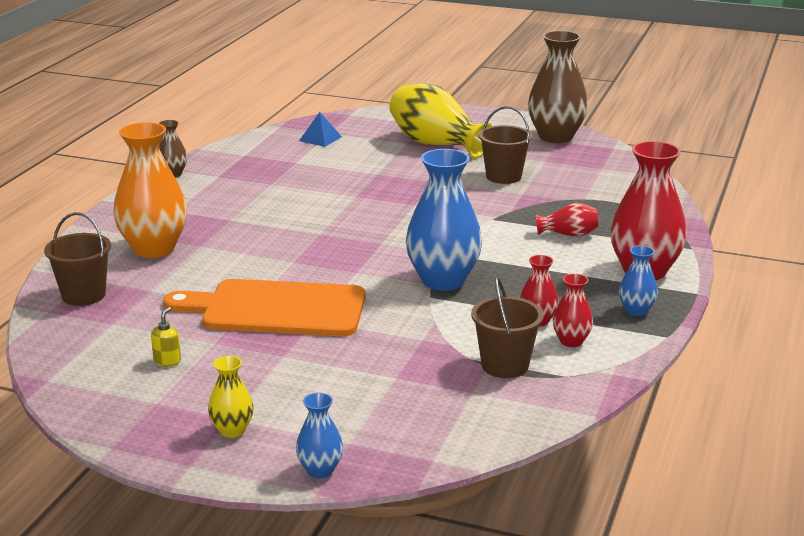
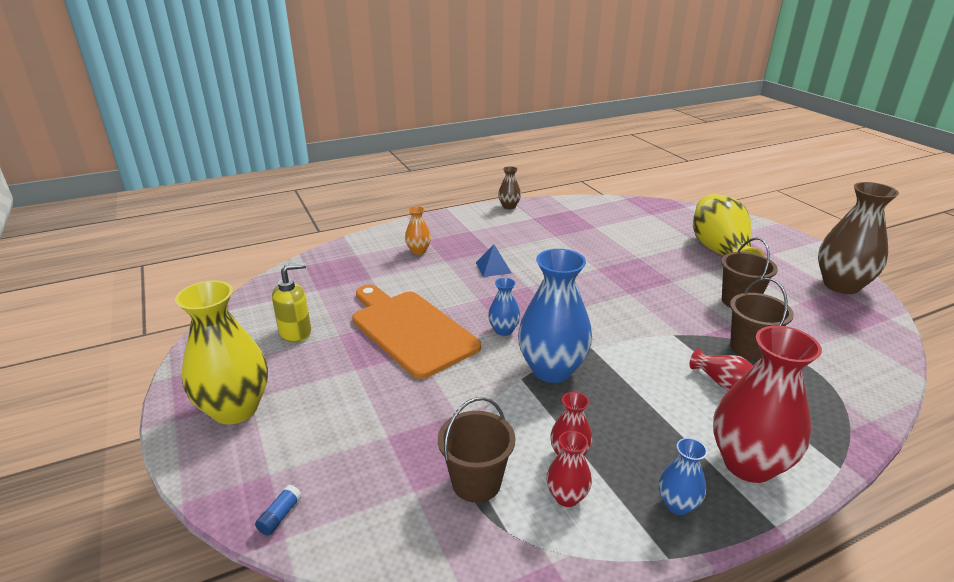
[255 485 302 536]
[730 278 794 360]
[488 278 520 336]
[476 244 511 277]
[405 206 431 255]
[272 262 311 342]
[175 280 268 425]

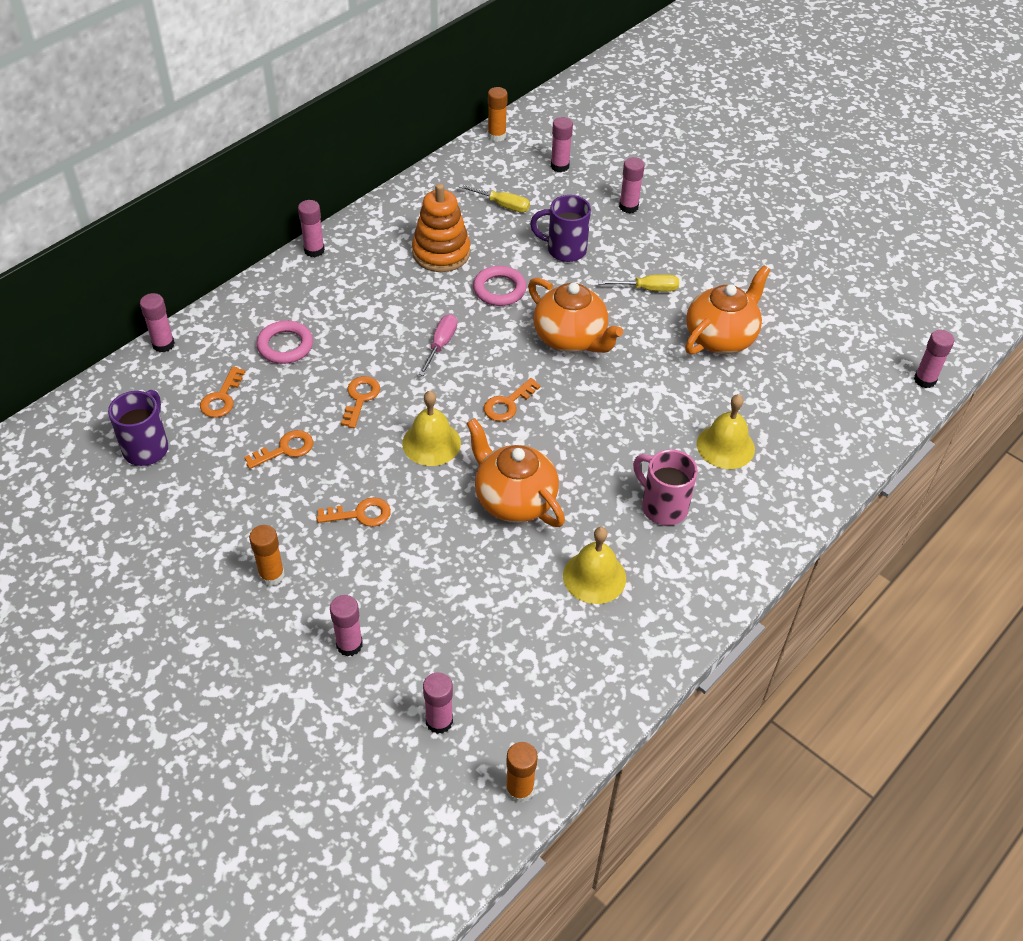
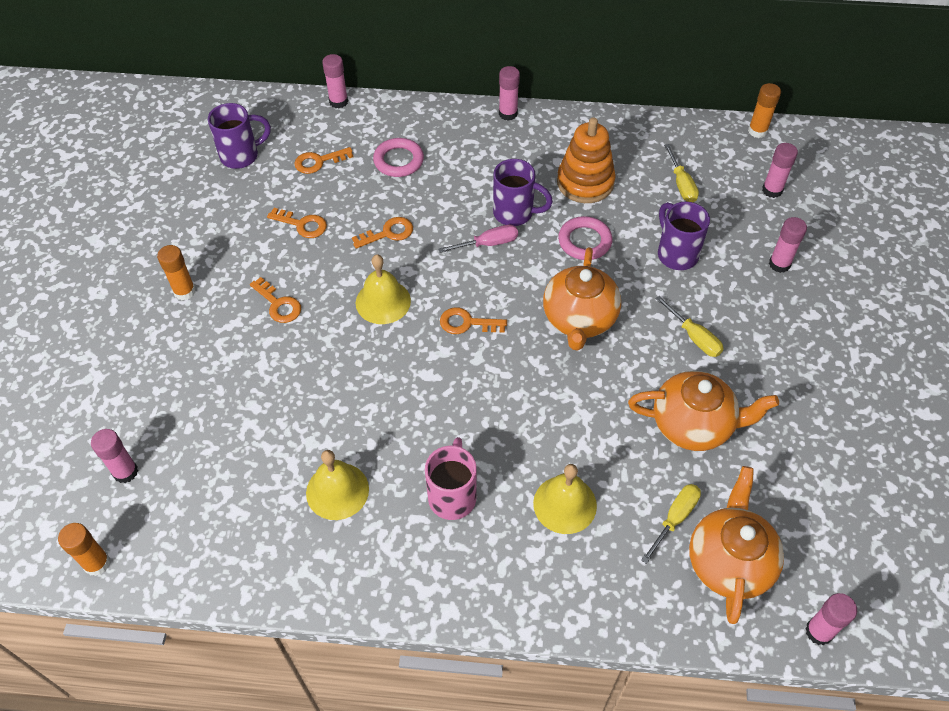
[330 595 363 656] (first image)
[493 159 553 226]
[641 484 701 564]
[689 466 784 624]

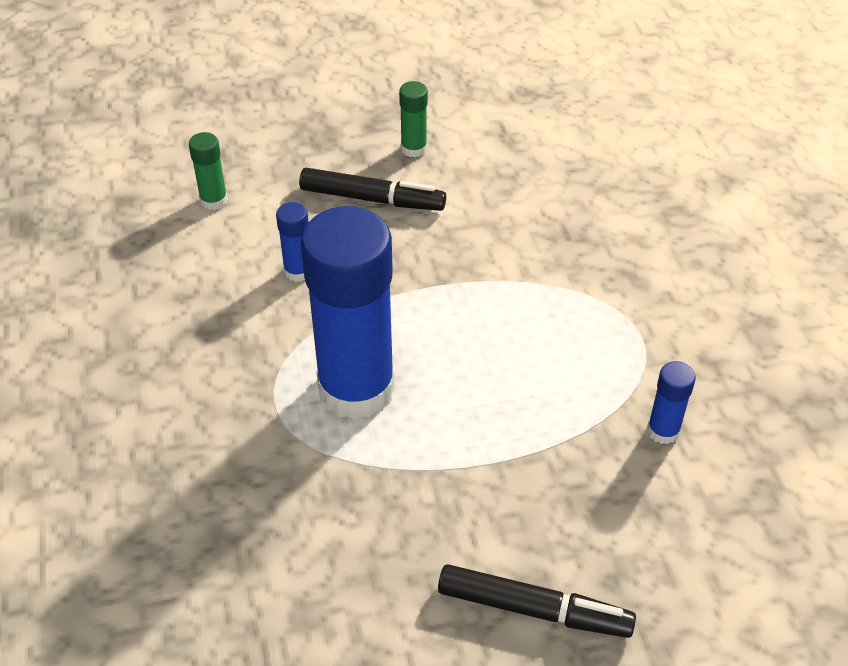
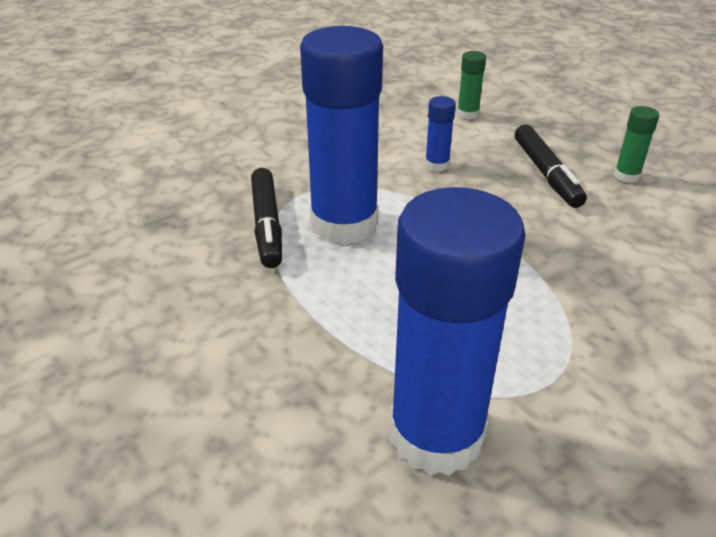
[251 168 282 268]
[390 187 525 476]

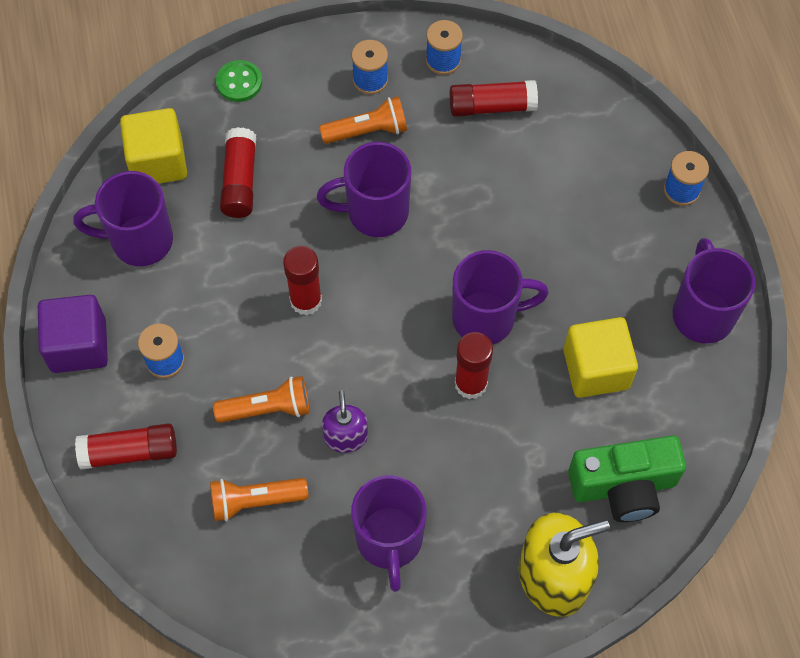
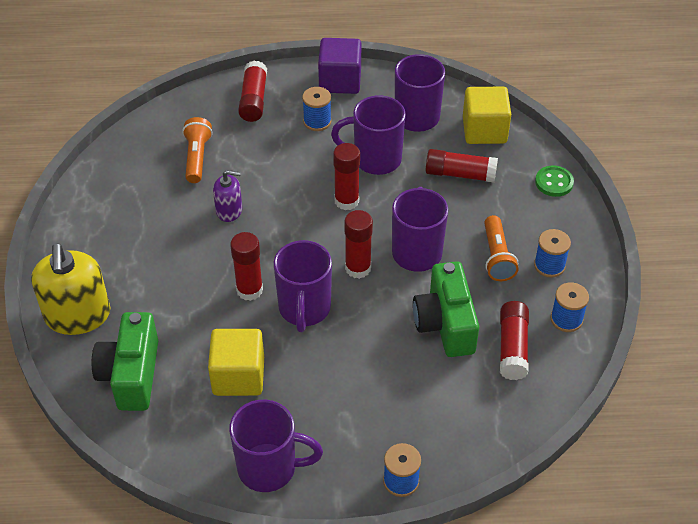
[213 376 310 423] (first image)
[344 210 373 279]
[413 261 479 357]
[331 95 406 175]

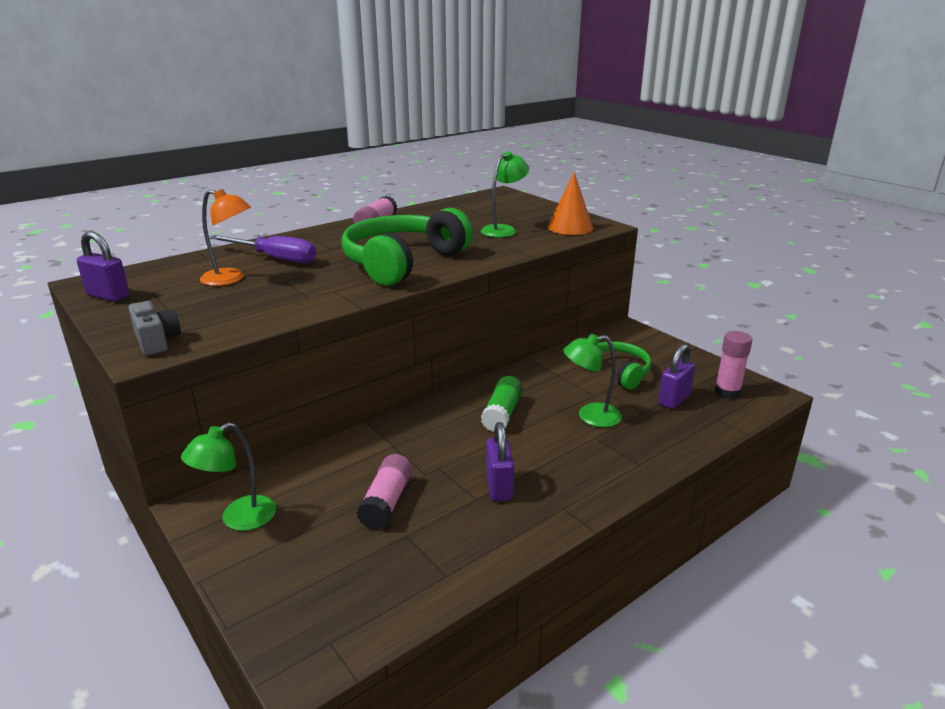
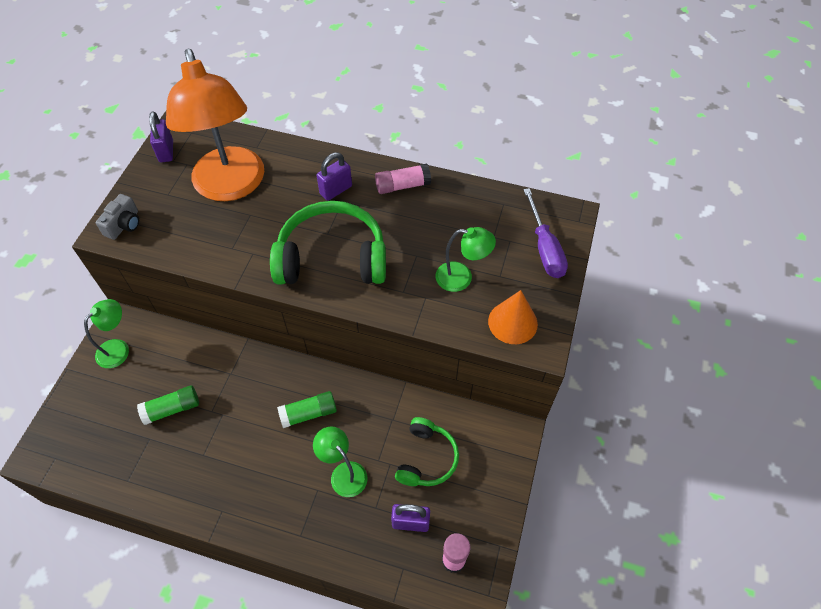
[523 188 568 278]
[317 152 352 201]
[137 385 199 425]
[84 299 129 368]
[166 49 264 201]

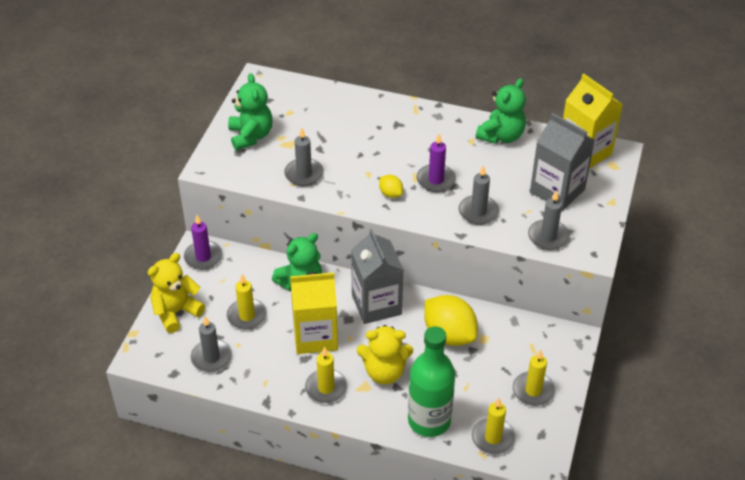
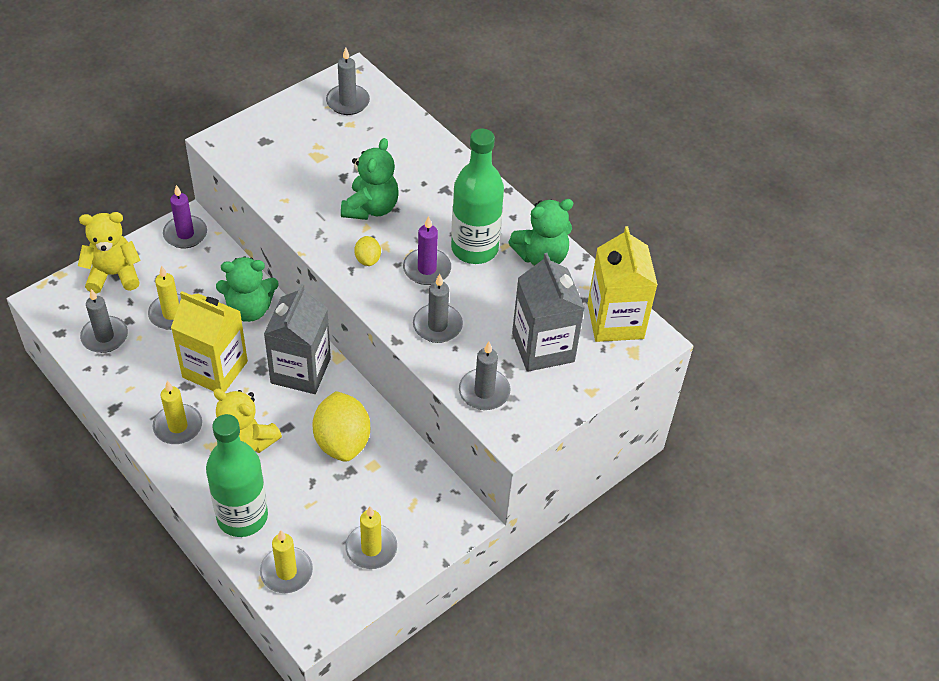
[451 129 504 264]
[341 138 399 220]
[326 47 370 115]

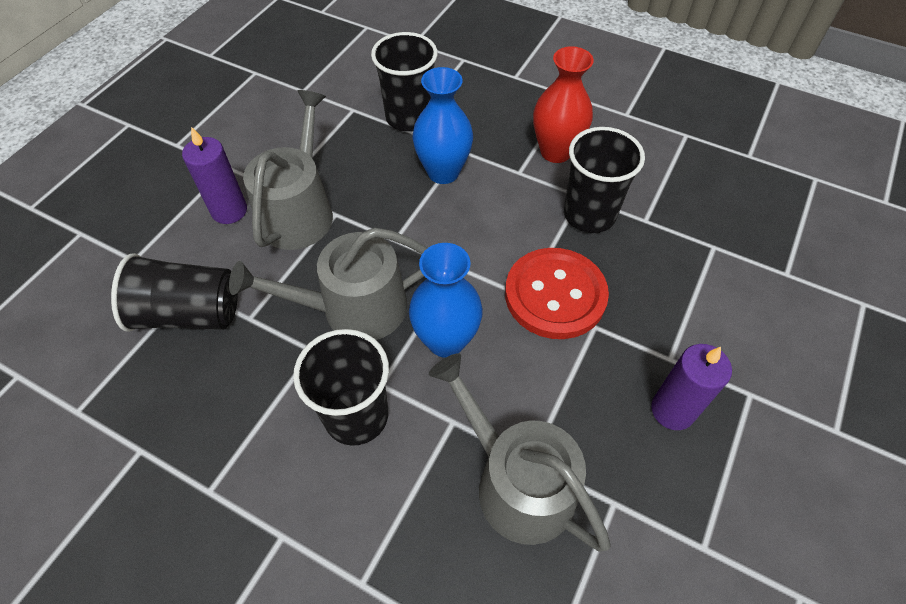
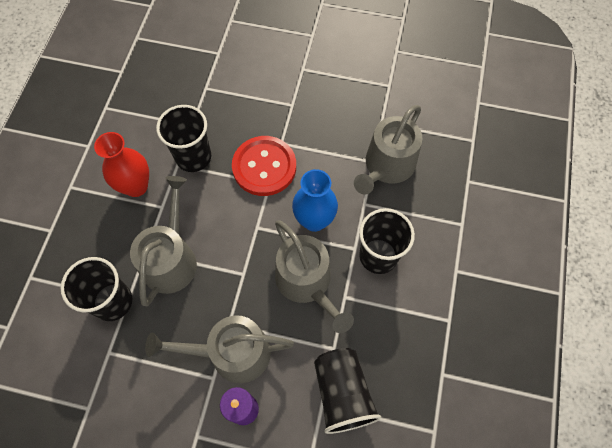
[651 344 732 430] (first image)
[130 176 197 306]

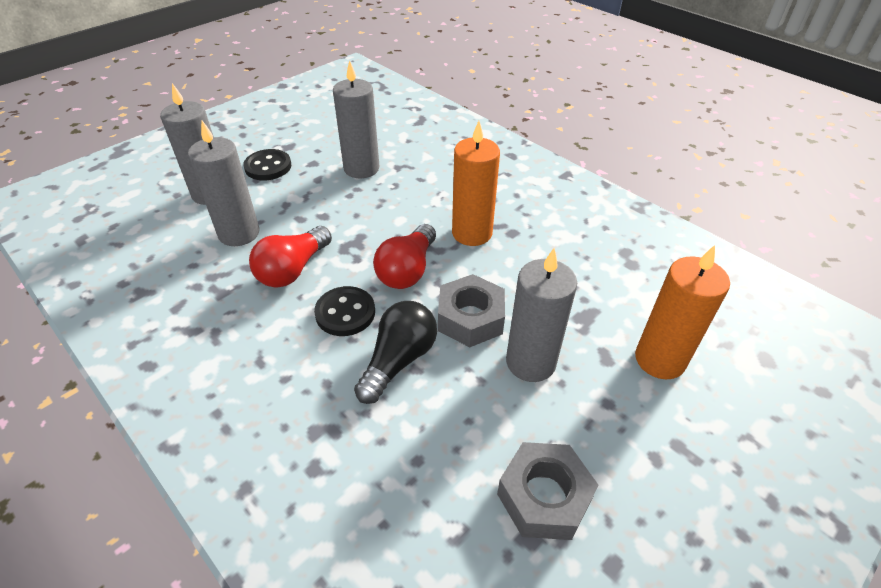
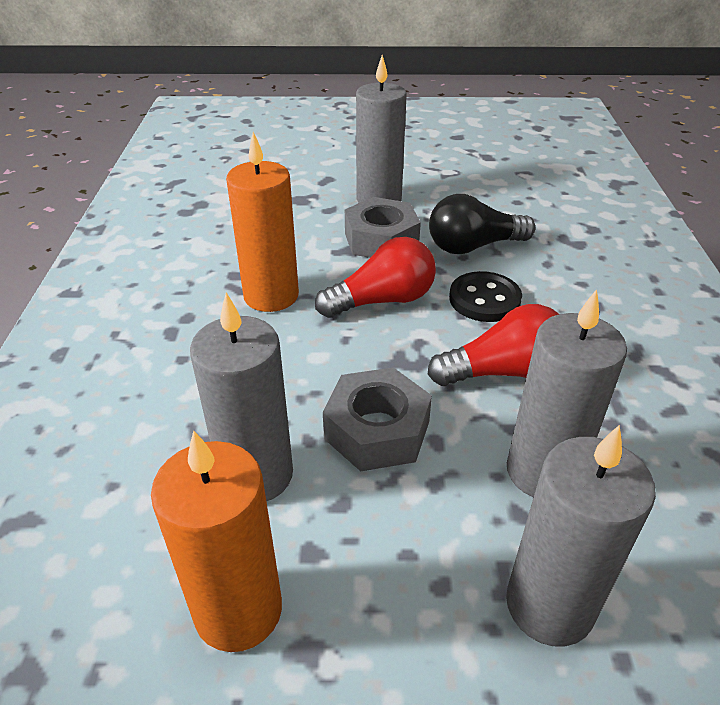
[243 149 291 180] (first image)
[323 367 432 471]
[151 430 282 652]

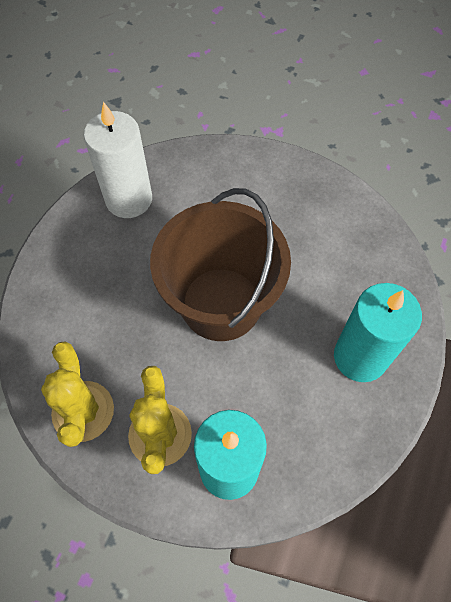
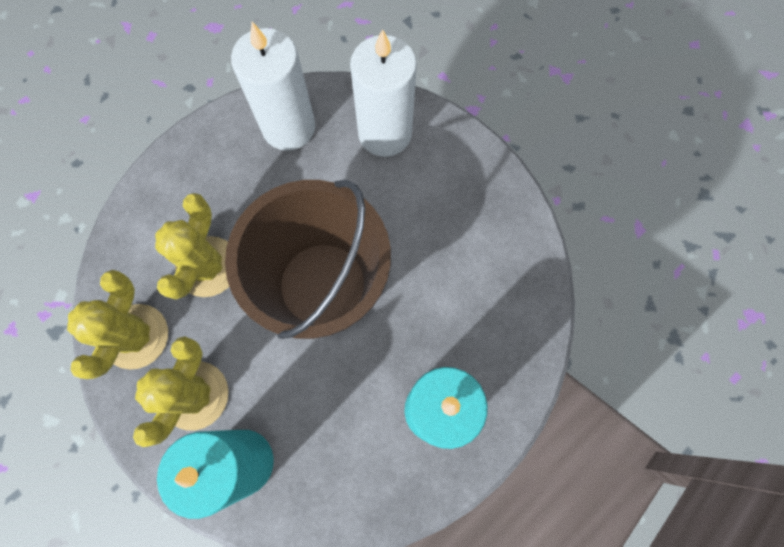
[155 193 229 300]
[350 29 417 157]

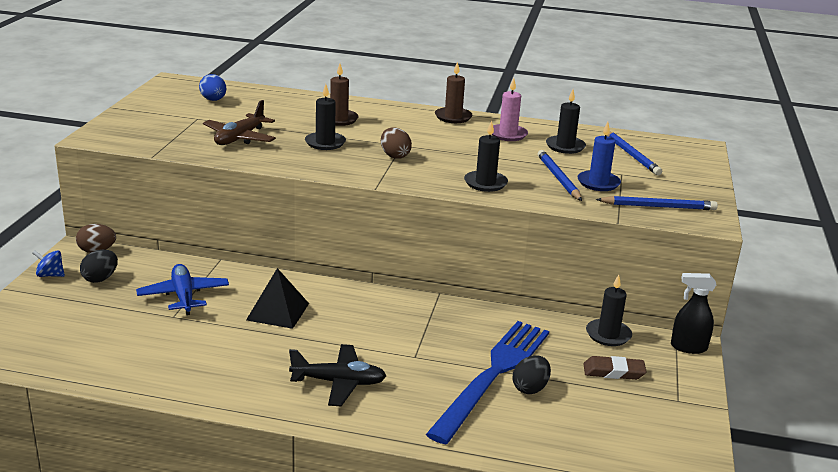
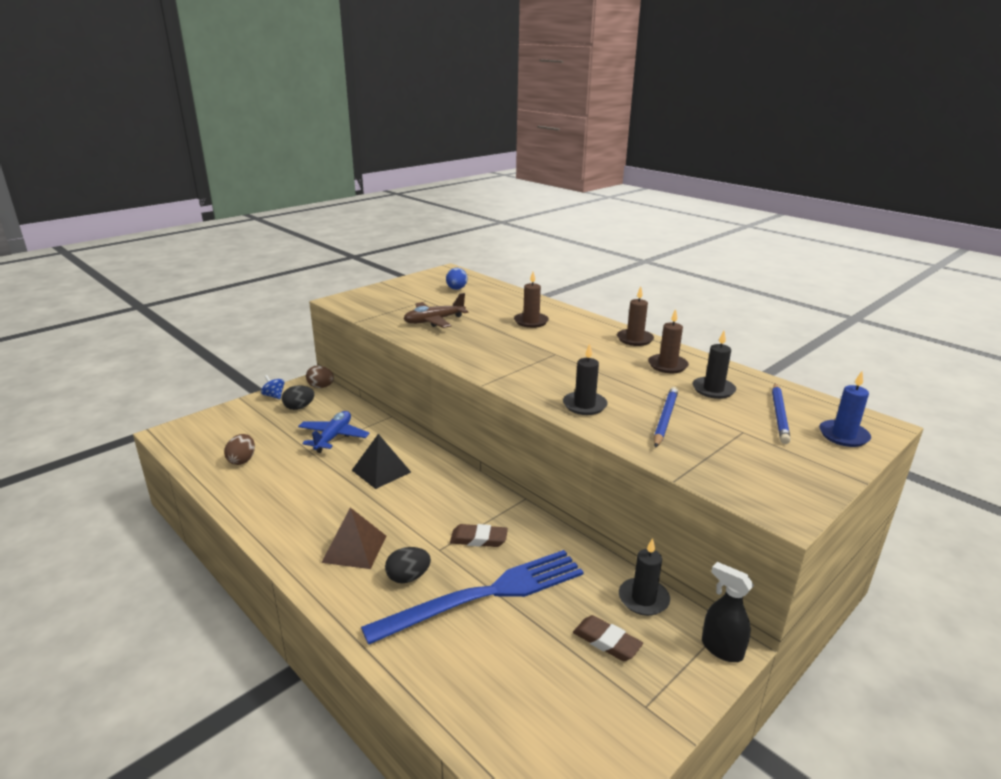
[305 84 346 150] (first image)
[596 196 718 210] (first image)
[450 524 508 547]
[224 434 255 465]
[385 547 431 583]
[819 371 871 447]
[321 507 386 569]
[648 309 689 373]

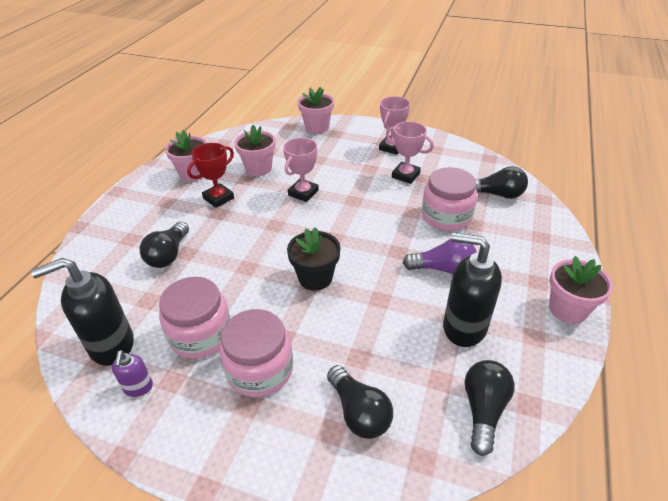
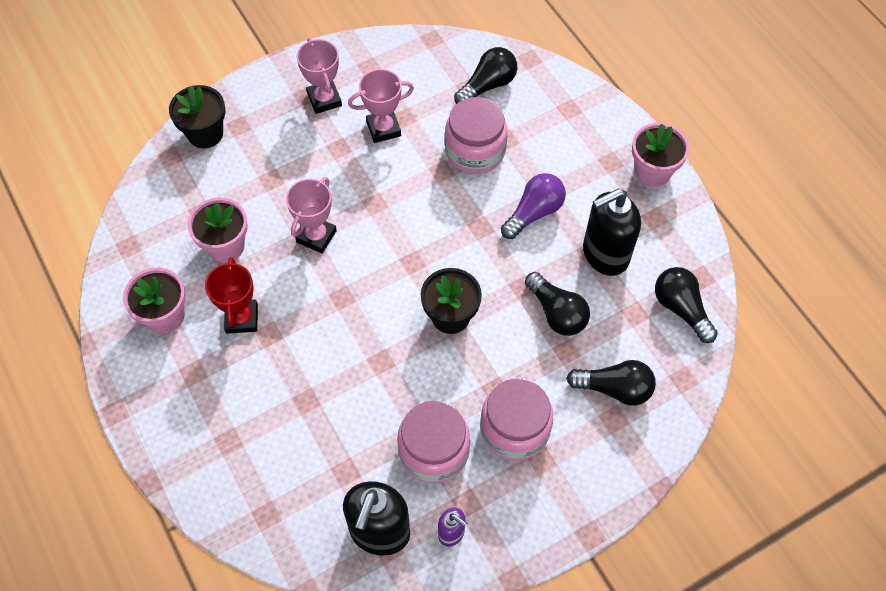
[525 272 590 336]
[169 85 225 148]
[286 177 337 253]

